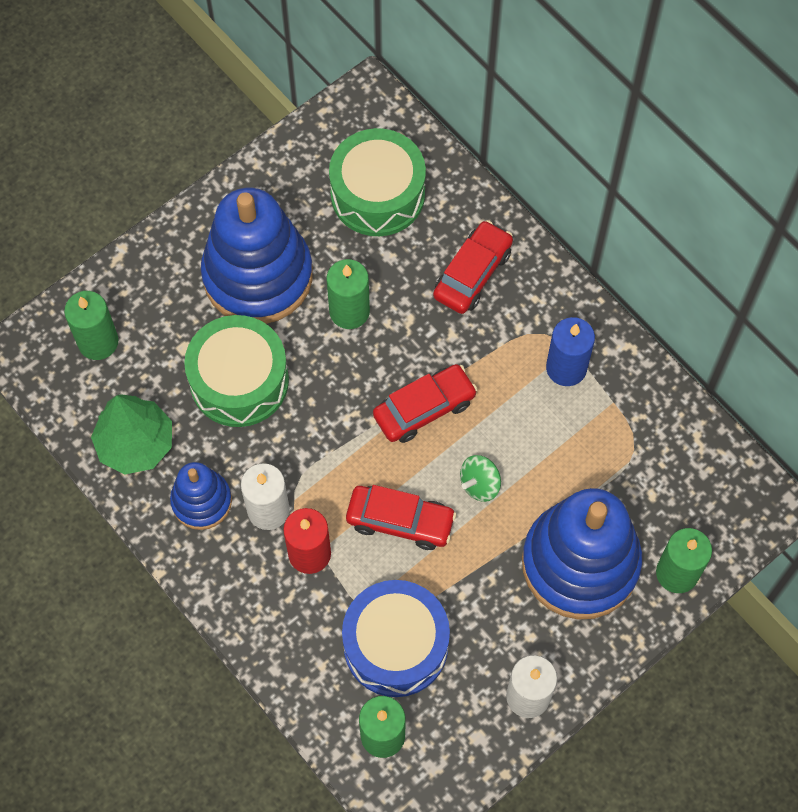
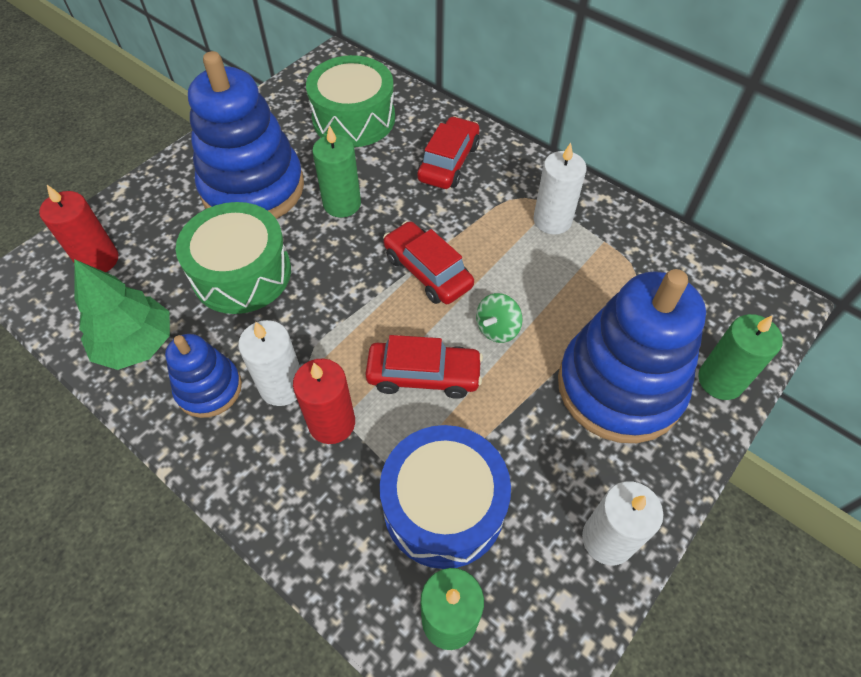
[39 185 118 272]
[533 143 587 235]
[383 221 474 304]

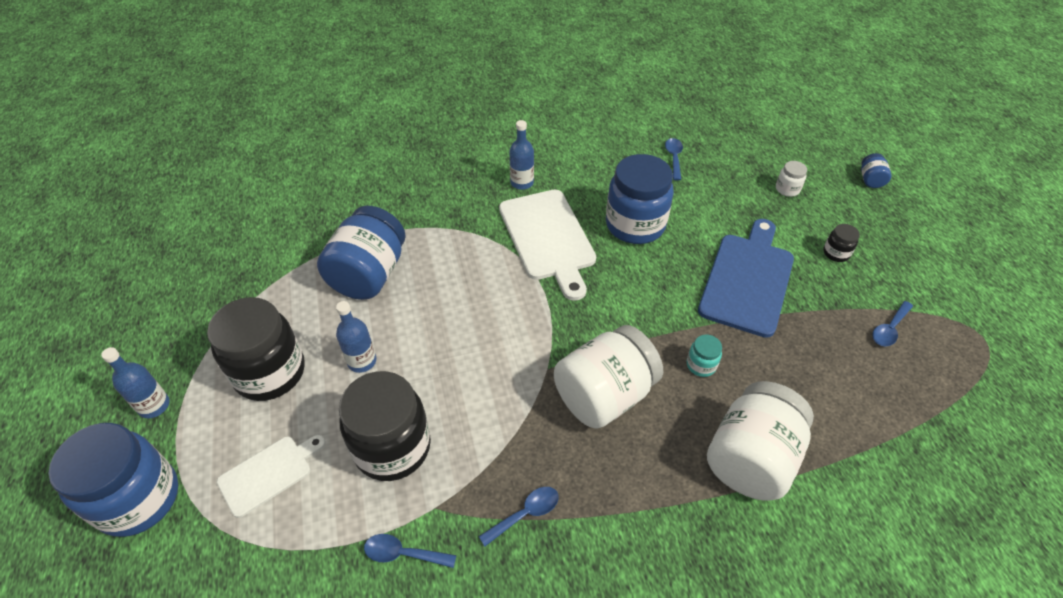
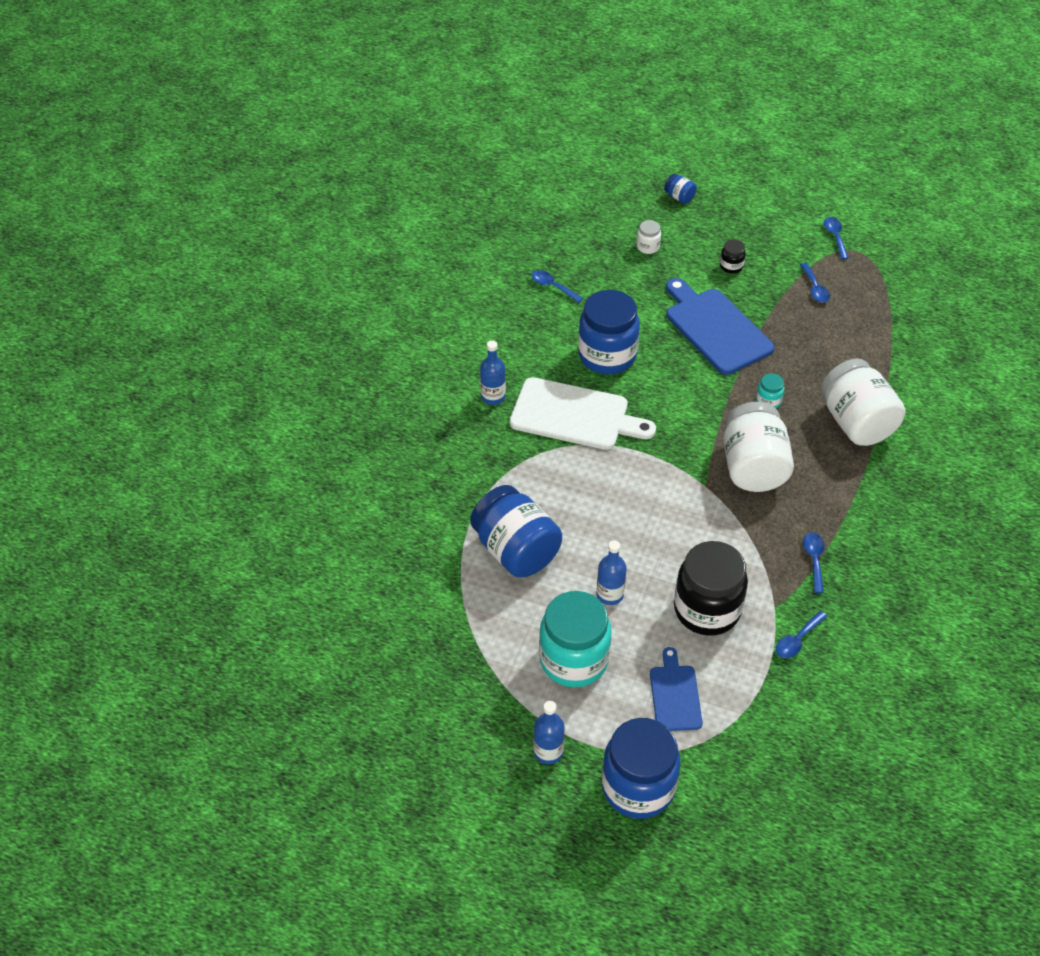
[824 217 849 259]
[539 591 612 687]
[650 647 703 731]

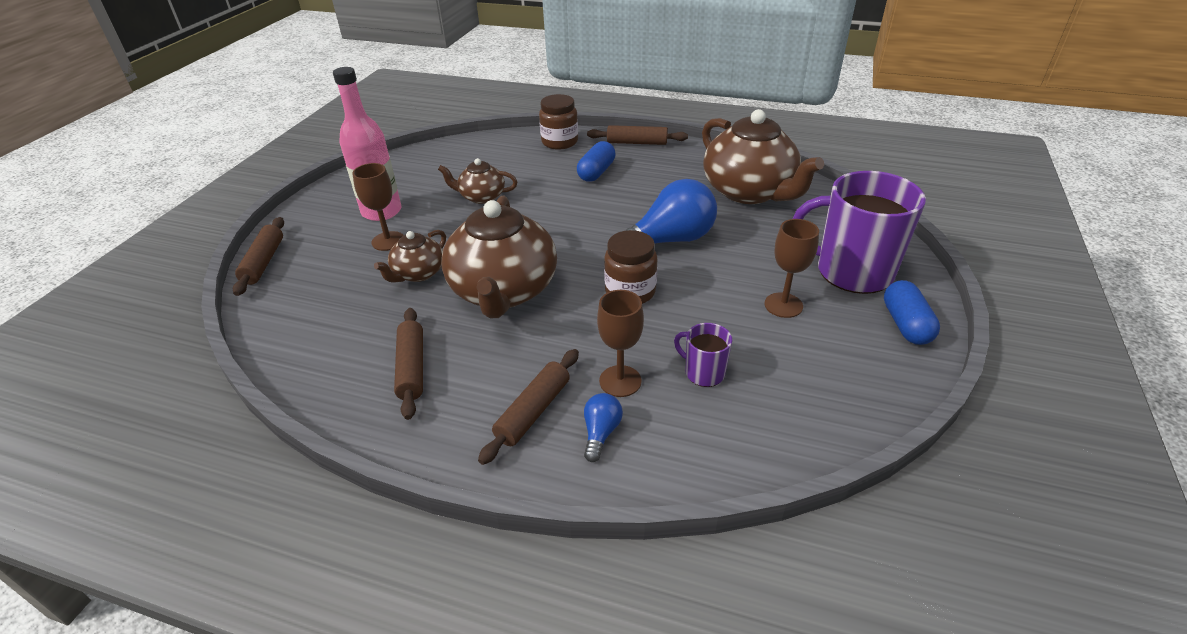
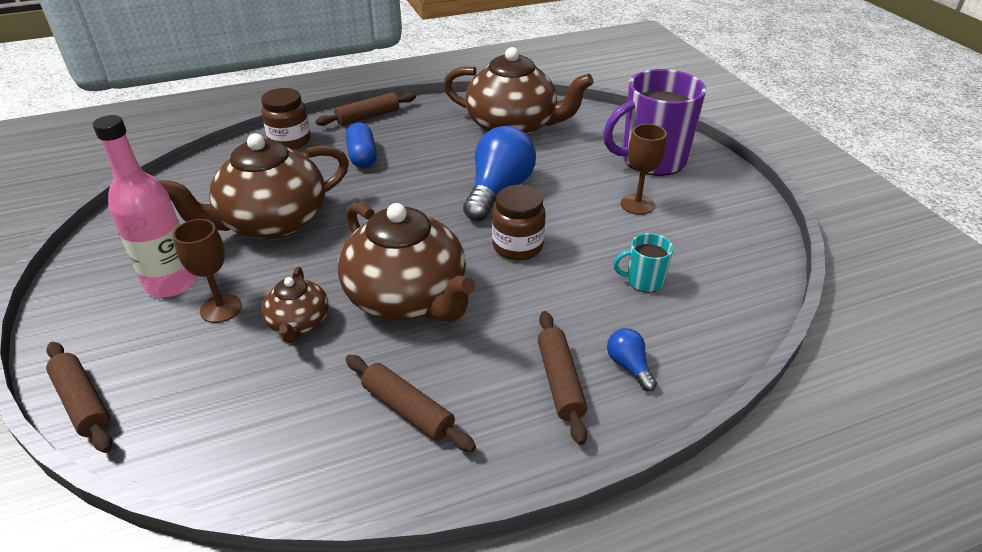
[597 290 644 397] (first image)
[884 280 940 345] (first image)
[613 233 673 292]
[159 133 349 240]

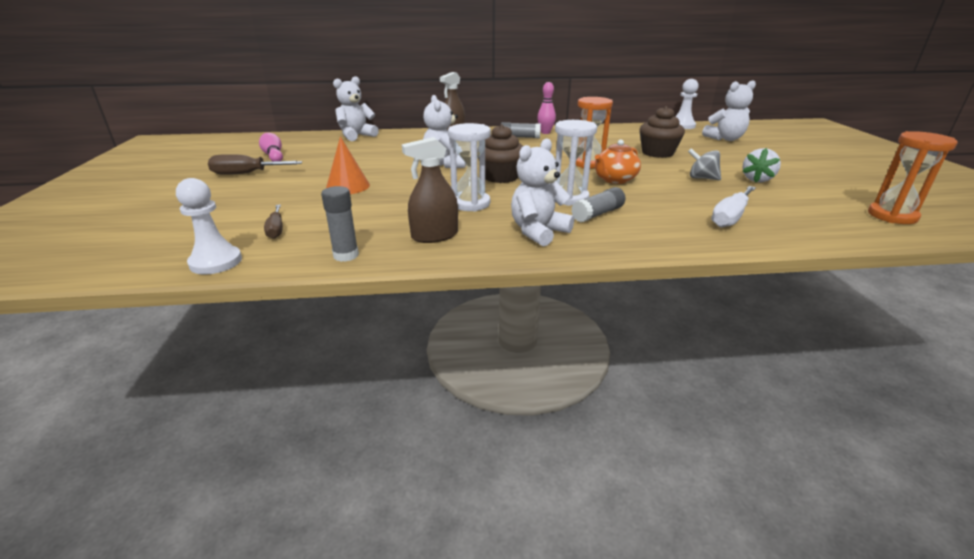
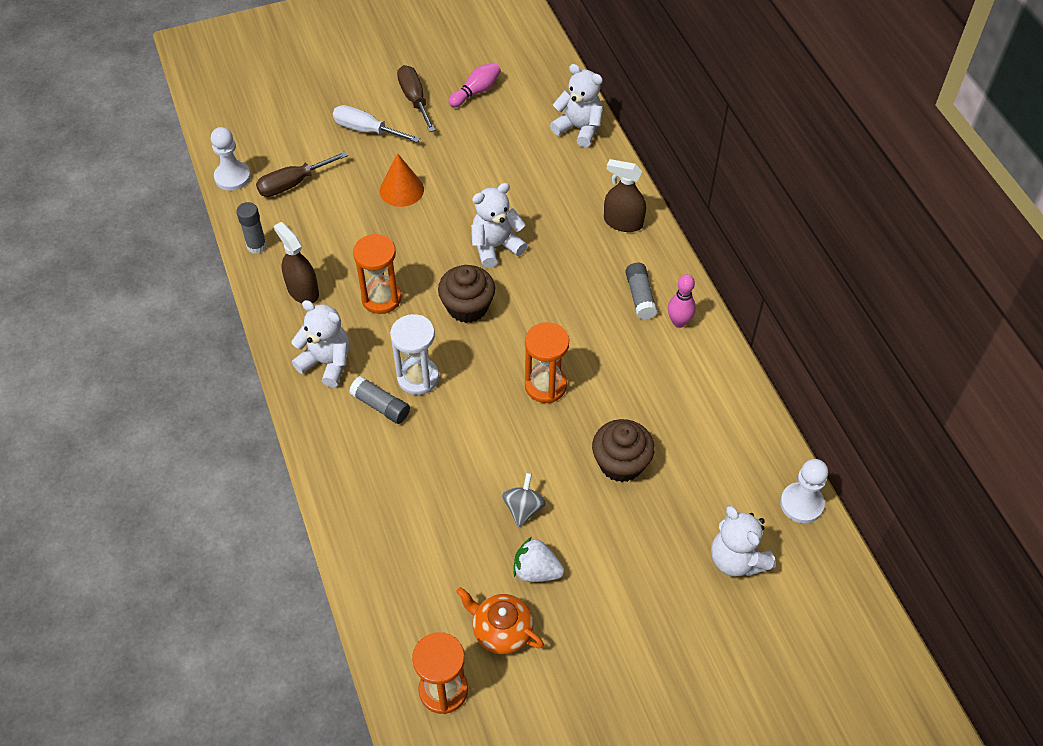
[456 587 544 654]
[333 105 420 143]
[353 234 402 314]
[256 151 348 197]

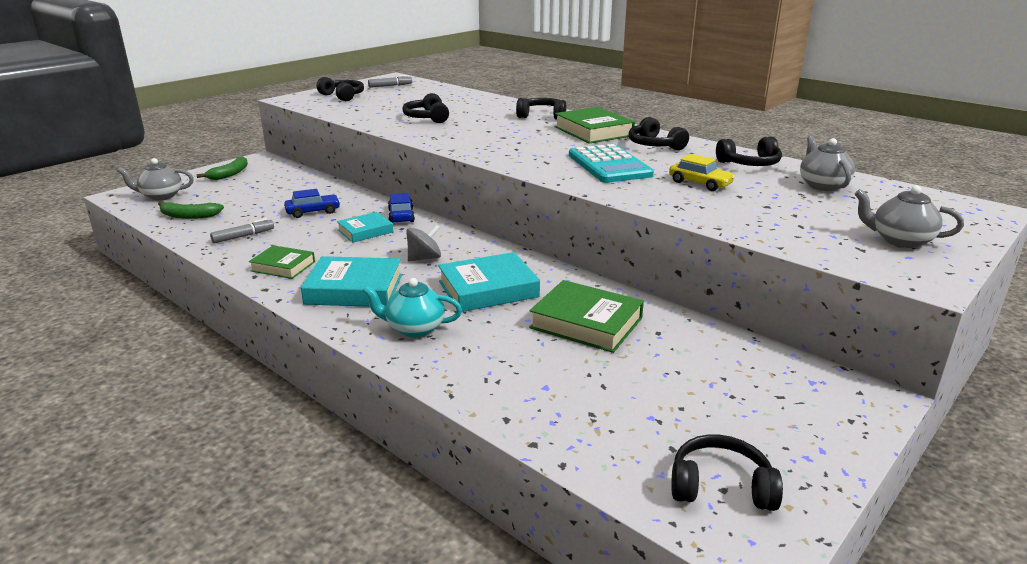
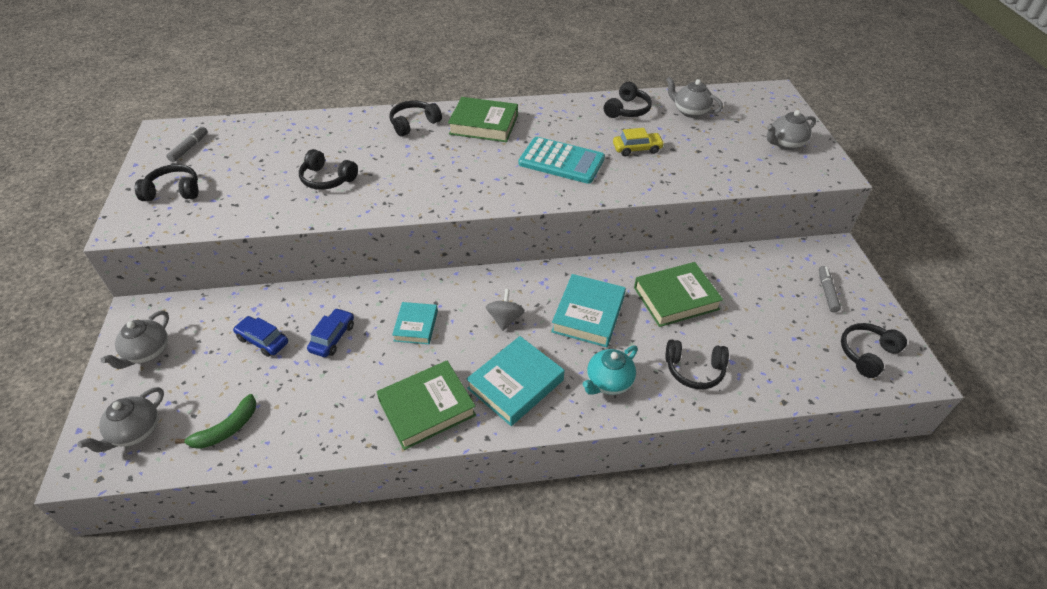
[819 266 841 312]
[233 316 288 357]
[665 339 729 389]
[100 310 169 369]
[377 361 476 450]

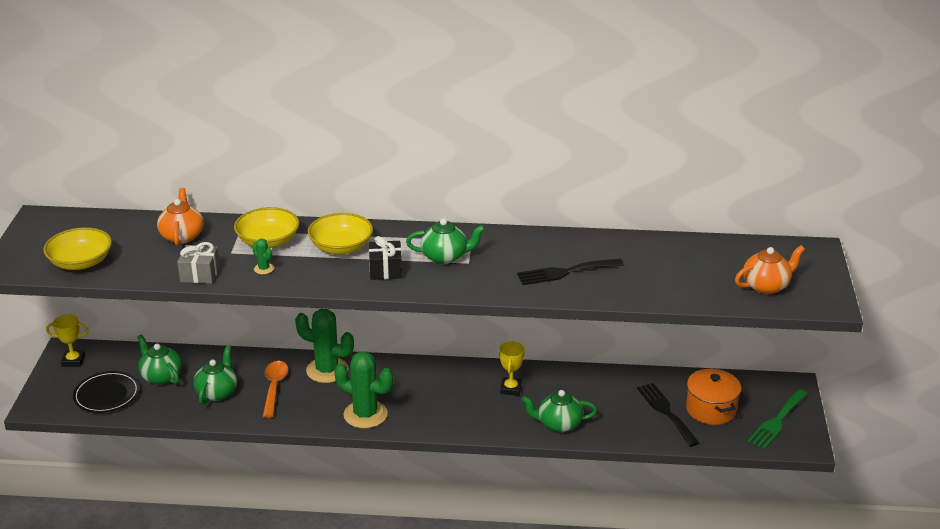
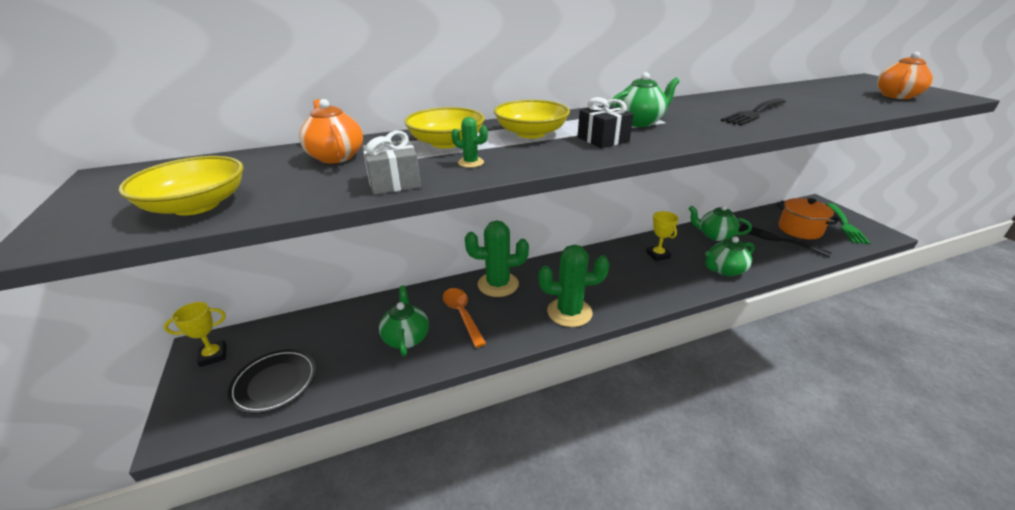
[689 205 752 241]

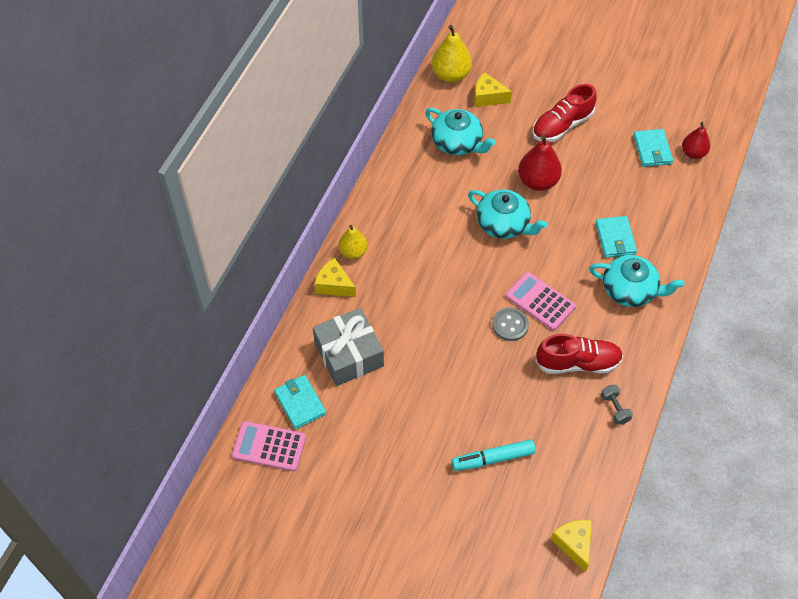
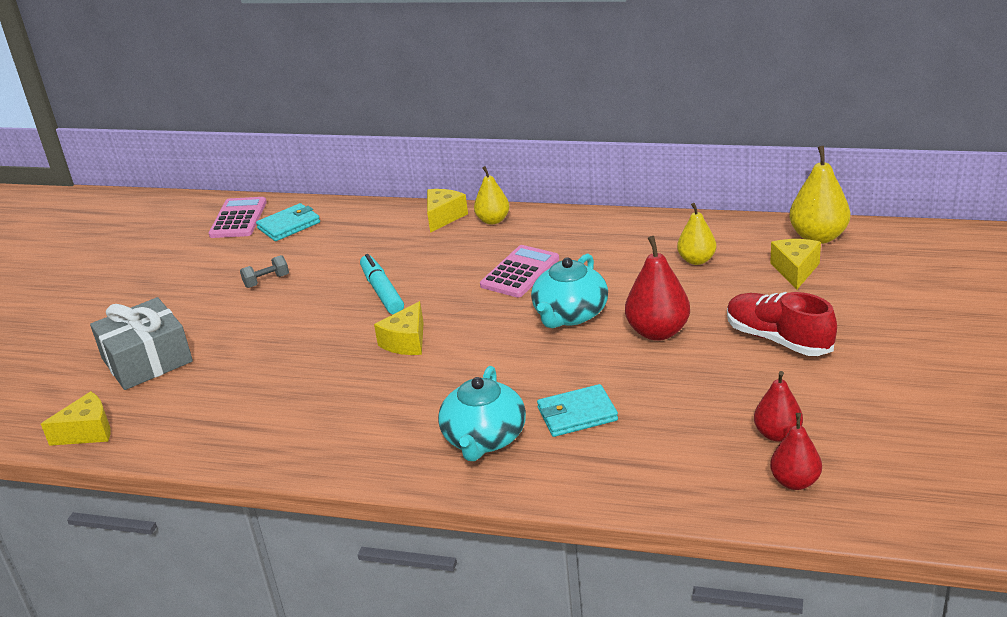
[535 334 623 374] (first image)
[90 297 193 390]
[360 254 404 314]
[480 245 559 297]
[240 255 289 288]
[677 203 716 265]
[374 301 424 355]
[754 371 803 442]

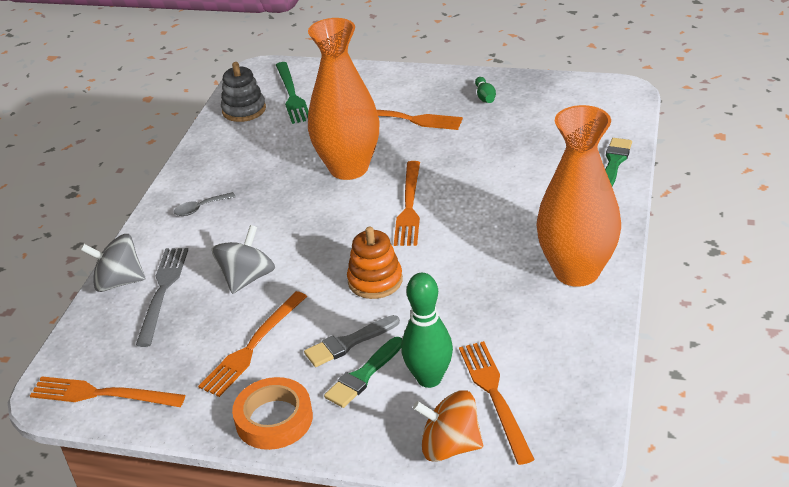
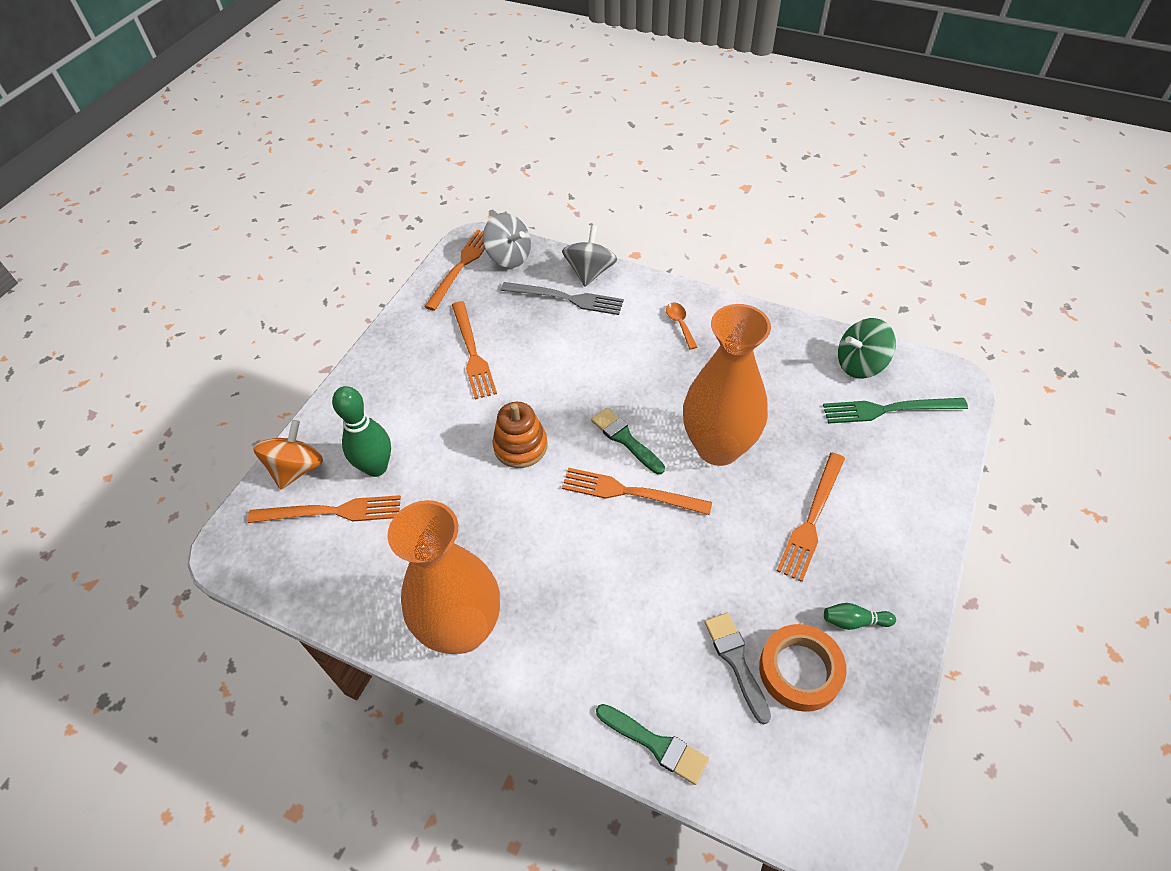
[483 213 531 268]
[759 624 847 712]
[704 612 771 724]
[591 408 665 474]
[838 318 896 379]
[666 302 697 350]
[452 301 497 400]

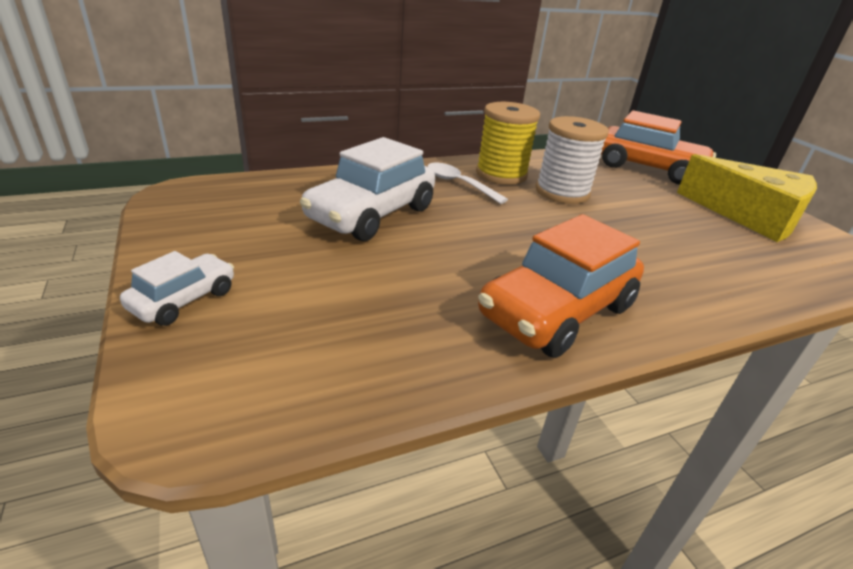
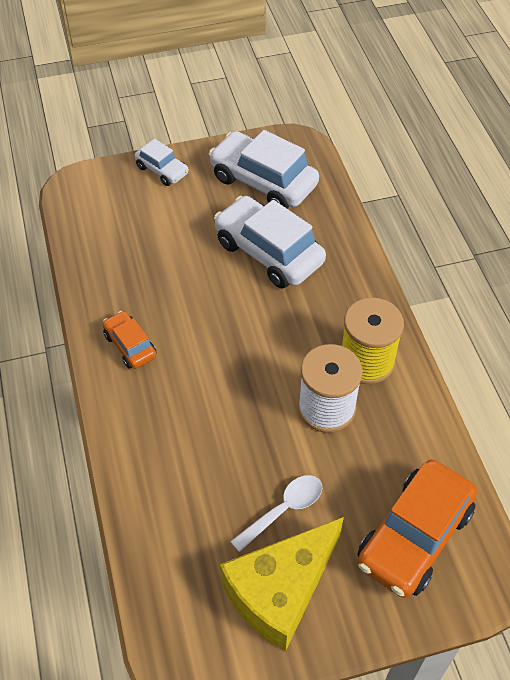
[209 130 319 209]
[230 475 322 552]
[103 311 157 369]

